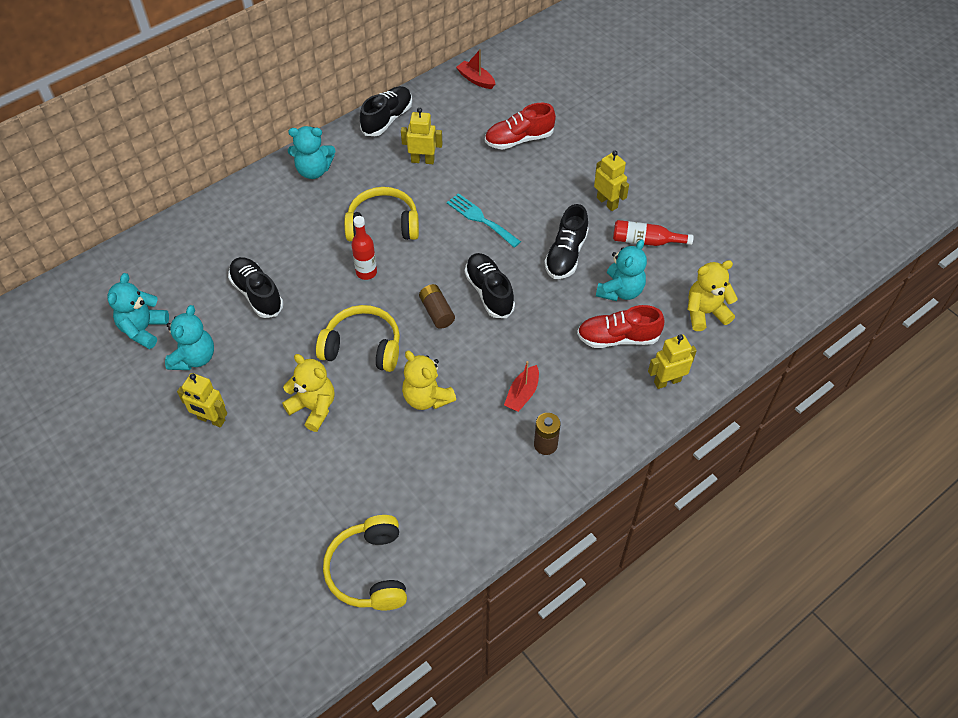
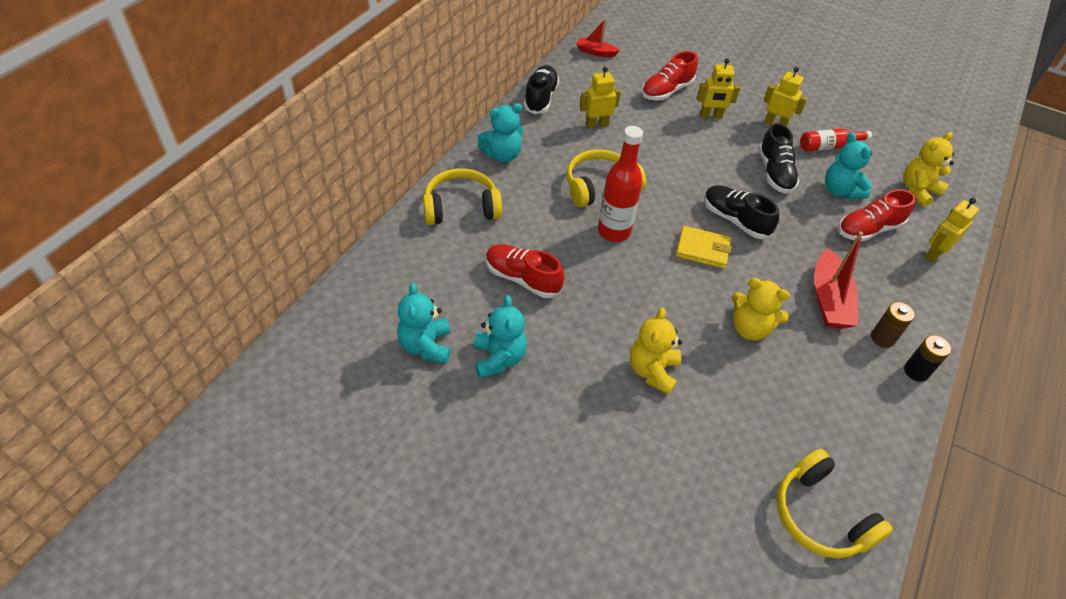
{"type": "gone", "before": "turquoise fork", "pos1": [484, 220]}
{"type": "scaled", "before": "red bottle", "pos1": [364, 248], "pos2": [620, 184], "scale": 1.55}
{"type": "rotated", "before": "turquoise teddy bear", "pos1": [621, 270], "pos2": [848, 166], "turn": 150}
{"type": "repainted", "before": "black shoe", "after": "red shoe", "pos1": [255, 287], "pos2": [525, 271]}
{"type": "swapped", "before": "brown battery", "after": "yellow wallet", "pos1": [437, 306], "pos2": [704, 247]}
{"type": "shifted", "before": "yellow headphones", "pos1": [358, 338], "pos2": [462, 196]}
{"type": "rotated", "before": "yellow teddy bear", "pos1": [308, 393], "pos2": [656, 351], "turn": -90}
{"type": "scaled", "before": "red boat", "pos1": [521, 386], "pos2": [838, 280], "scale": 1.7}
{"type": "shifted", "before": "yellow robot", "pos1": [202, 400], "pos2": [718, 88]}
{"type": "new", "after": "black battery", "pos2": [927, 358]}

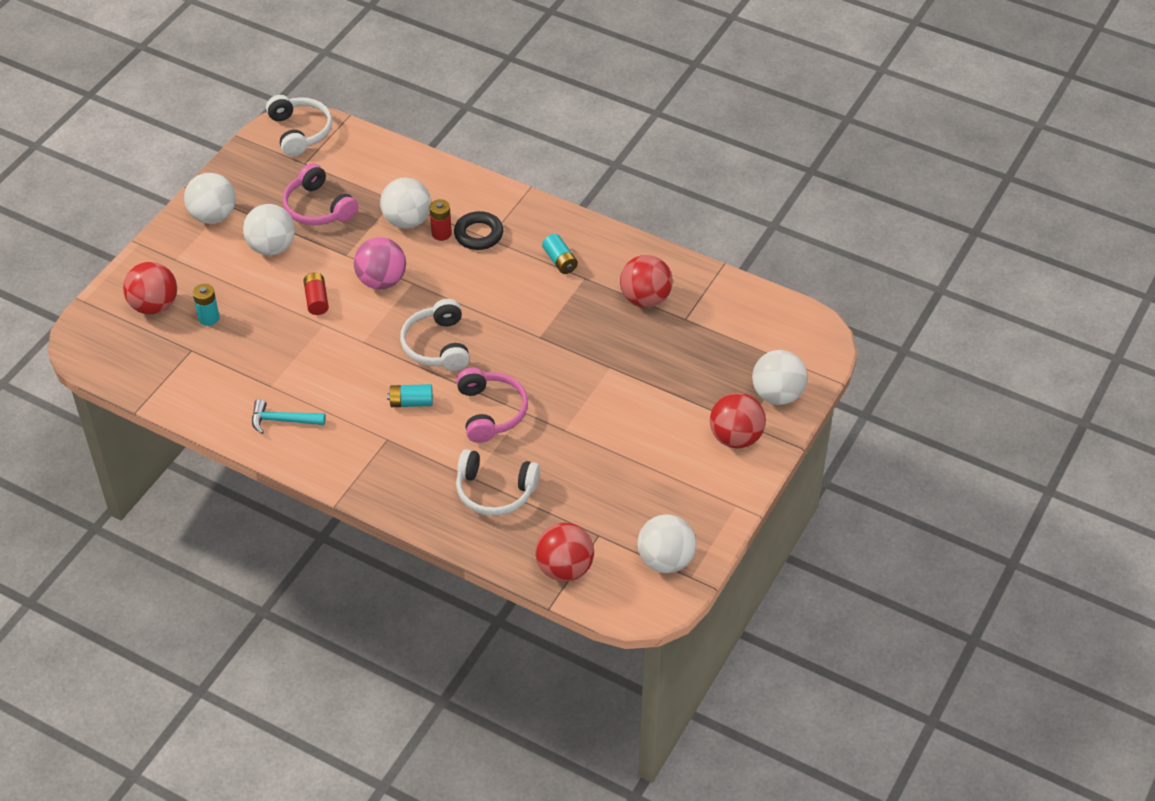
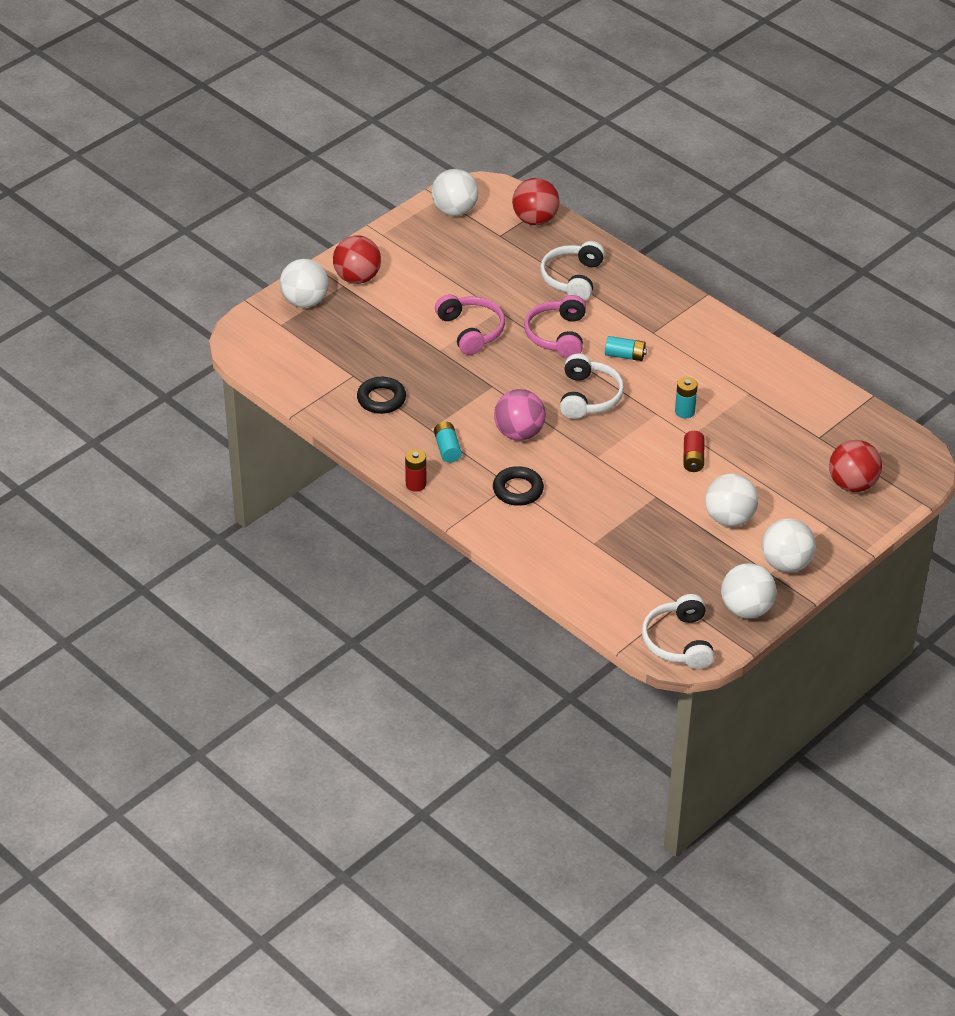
{"type": "shifted", "before": "pink headphones", "pos1": [320, 194], "pos2": [470, 324]}
{"type": "shifted", "before": "white ball", "pos1": [405, 203], "pos2": [748, 590]}
{"type": "shifted", "before": "red battery", "pos1": [440, 220], "pos2": [415, 470]}
{"type": "shifted", "before": "pink ball", "pos1": [380, 263], "pos2": [520, 415]}
{"type": "swapped", "before": "red ball", "after": "black ring", "pos1": [646, 281], "pos2": [381, 395]}
{"type": "shifted", "before": "turquoise battery", "pos1": [206, 305], "pos2": [686, 397]}
{"type": "gone", "before": "turquoise hammer", "pos1": [289, 416]}
{"type": "rotated", "before": "white headphones", "pos1": [498, 482], "pos2": [572, 271], "turn": -105}

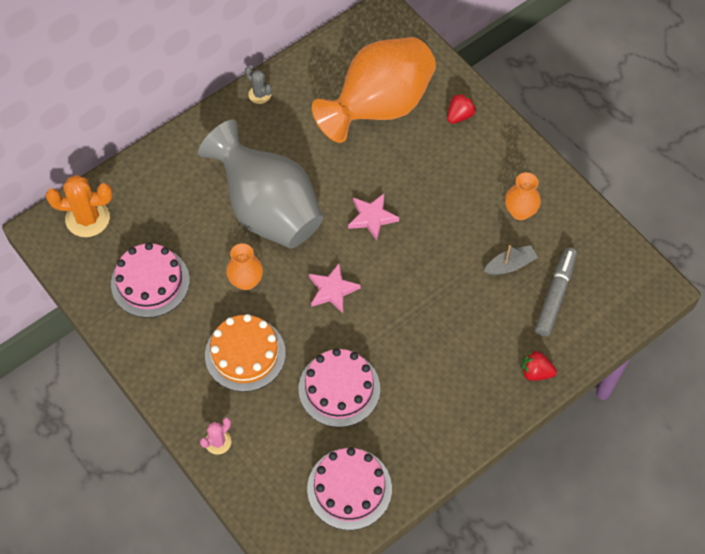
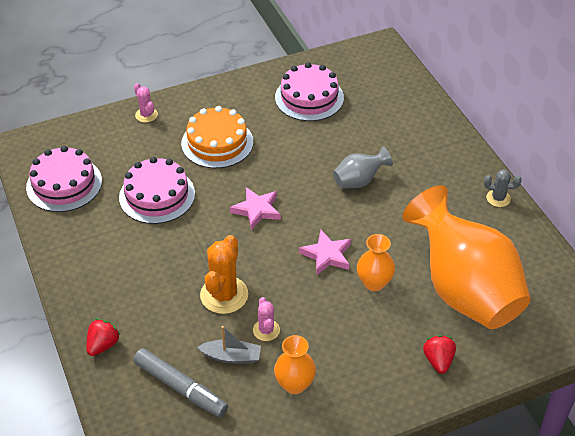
{"type": "rotated", "before": "grey cactus", "pos1": [258, 85], "pos2": [503, 188], "turn": 45}
{"type": "rotated", "before": "red strawberry", "pos1": [461, 108], "pos2": [439, 354], "turn": -150}
{"type": "scaled", "before": "grey vase", "pos1": [260, 184], "pos2": [363, 168], "scale": 0.43}
{"type": "shifted", "before": "orange cactus", "pos1": [79, 206], "pos2": [224, 274]}
{"type": "shifted", "before": "orange vase", "pos1": [244, 266], "pos2": [376, 262]}
{"type": "rotated", "before": "grey boat", "pos1": [511, 260], "pos2": [229, 345], "turn": -75}
{"type": "new", "after": "pink cactus", "pos2": [266, 319]}

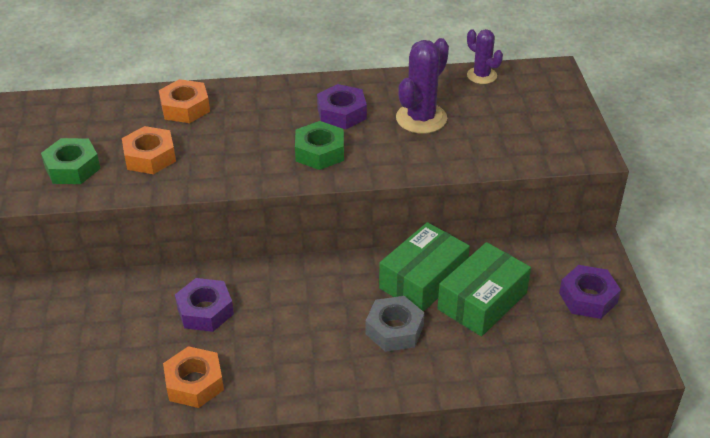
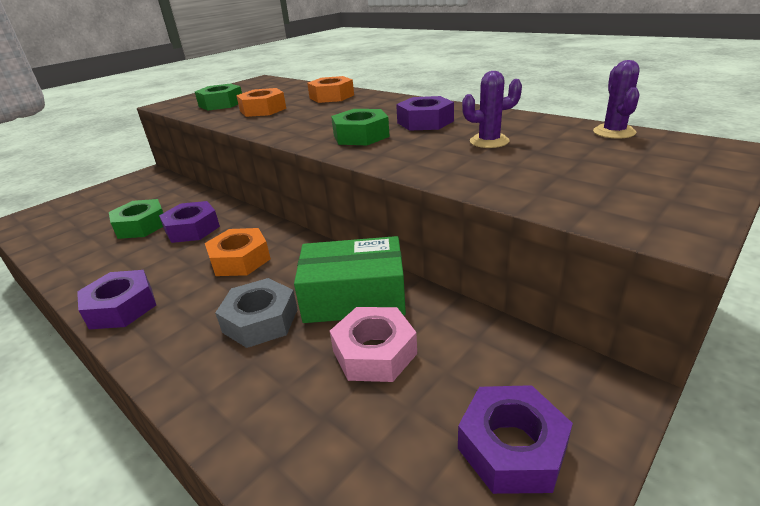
{"type": "scaled", "before": "purple cactus", "pos1": [422, 86], "pos2": [492, 109], "scale": 0.62}
{"type": "swapped", "before": "green box", "after": "pink nut", "pos1": [484, 289], "pos2": [373, 344]}
{"type": "shifted", "before": "orange nut", "pos1": [193, 377], "pos2": [238, 252]}
{"type": "new", "after": "green nut", "pos2": [136, 219]}
{"type": "new", "after": "purple nut", "pos2": [116, 299]}

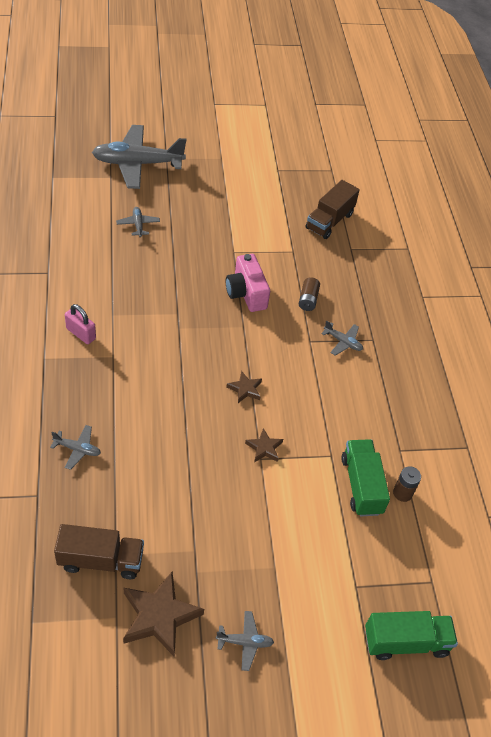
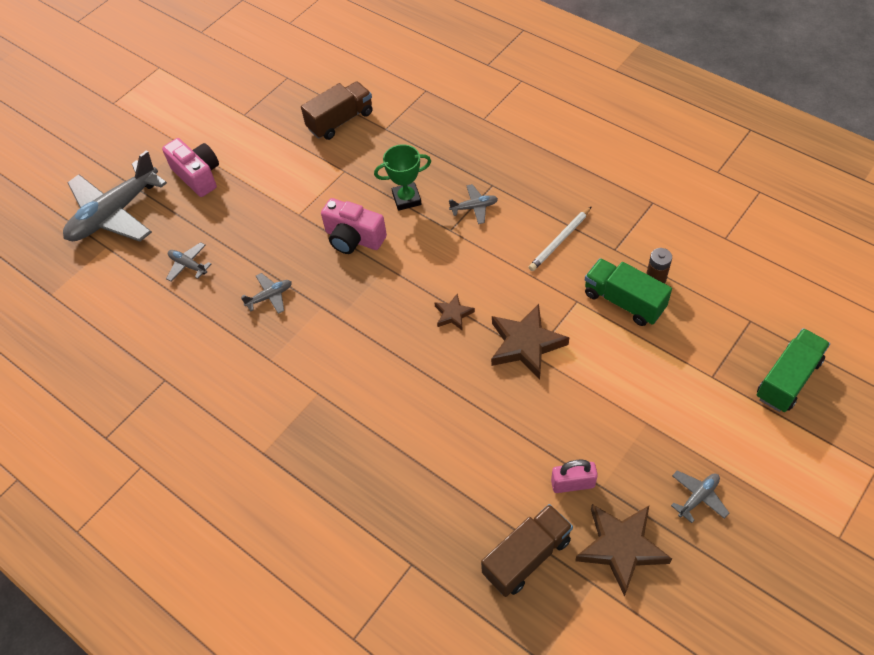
{"type": "rotated", "before": "brown truck", "pos1": [333, 209], "pos2": [337, 110], "turn": -120}
{"type": "swapped", "before": "brown battery", "after": "green trophy", "pos1": [309, 294], "pos2": [402, 177]}
{"type": "shifted", "before": "pink padlock", "pos1": [80, 324], "pos2": [574, 476]}
{"type": "shifted", "before": "grey plane", "pos1": [75, 447], "pos2": [266, 293]}
{"type": "scaled", "before": "brown star", "pos1": [264, 445], "pos2": [530, 342], "scale": 1.91}
{"type": "new", "after": "pink camera", "pos2": [190, 167]}
{"type": "new", "after": "white pencil", "pos2": [560, 238]}

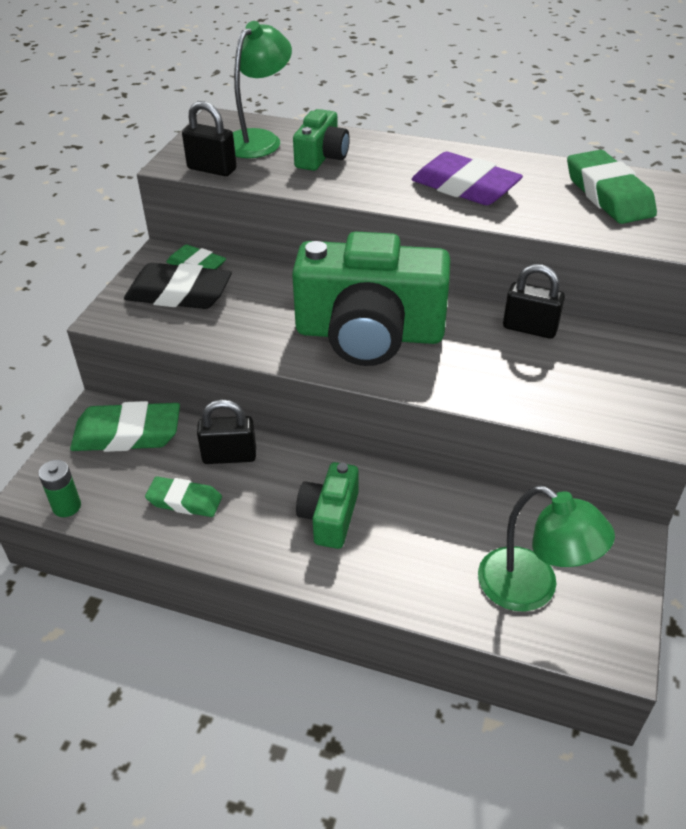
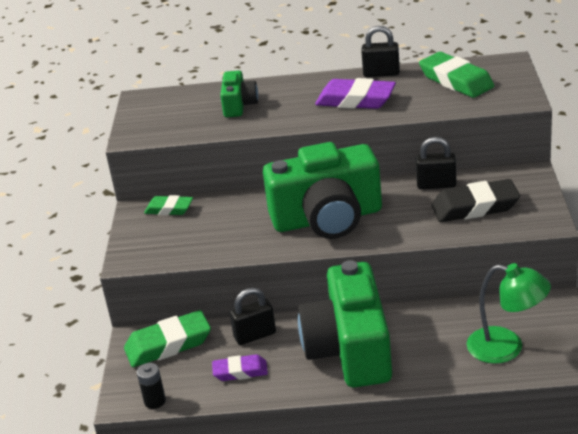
{"type": "gone", "before": "green lamp", "pos1": [262, 89]}
{"type": "shifted", "before": "black padlock", "pos1": [209, 138], "pos2": [380, 51]}
{"type": "shifted", "before": "black eraser", "pos1": [178, 286], "pos2": [475, 200]}
{"type": "repainted", "before": "green battery", "after": "black battery", "pos1": [59, 488], "pos2": [151, 386]}
{"type": "scaled", "before": "green camera", "pos1": [327, 505], "pos2": [345, 323], "scale": 2.07}
{"type": "repainted", "before": "green eraser", "after": "purple eraser", "pos1": [183, 496], "pos2": [240, 367]}

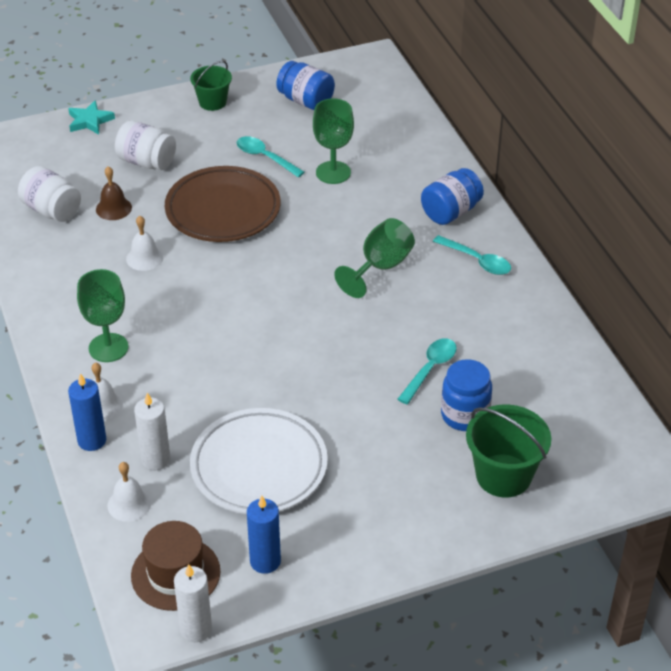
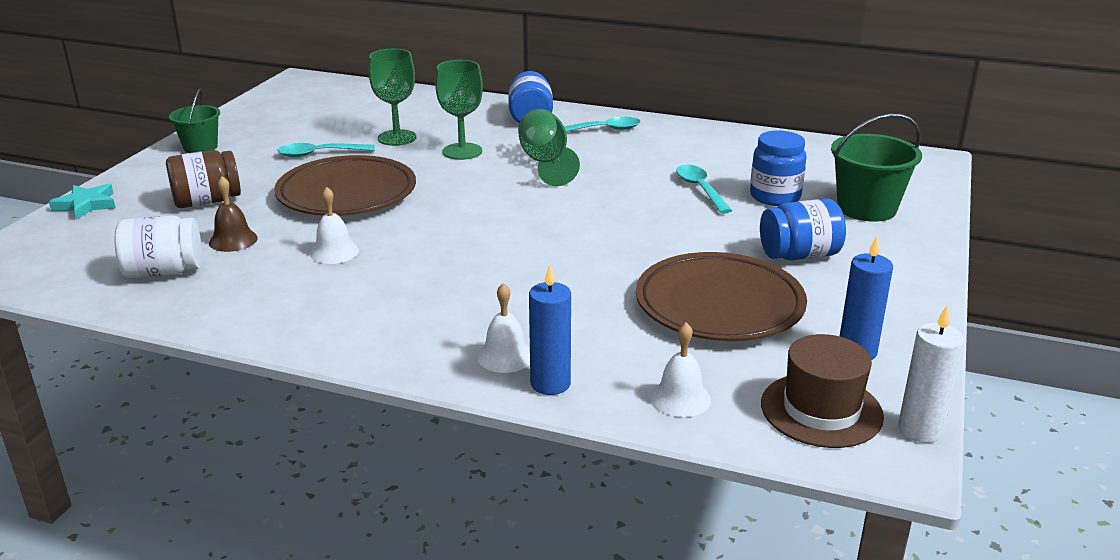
{"type": "shifted", "before": "blue jar", "pos1": [305, 85], "pos2": [803, 229]}
{"type": "repainted", "before": "white jar", "after": "brown jar", "pos1": [145, 145], "pos2": [203, 179]}
{"type": "shifted", "before": "green goblet", "pos1": [102, 315], "pos2": [459, 110]}
{"type": "gone", "before": "white candle", "pos1": [152, 431]}
{"type": "repainted", "before": "white plate", "after": "brown plate", "pos1": [259, 461], "pos2": [721, 296]}

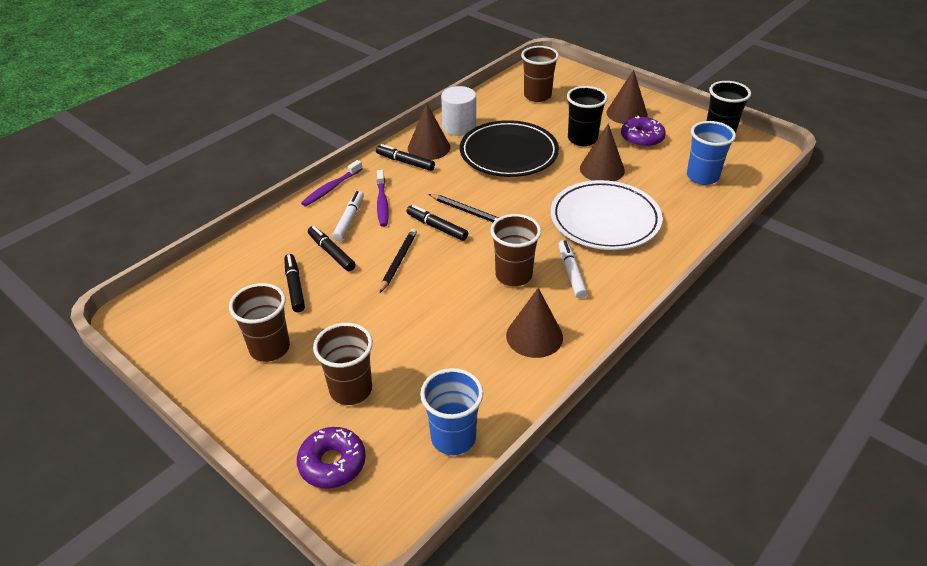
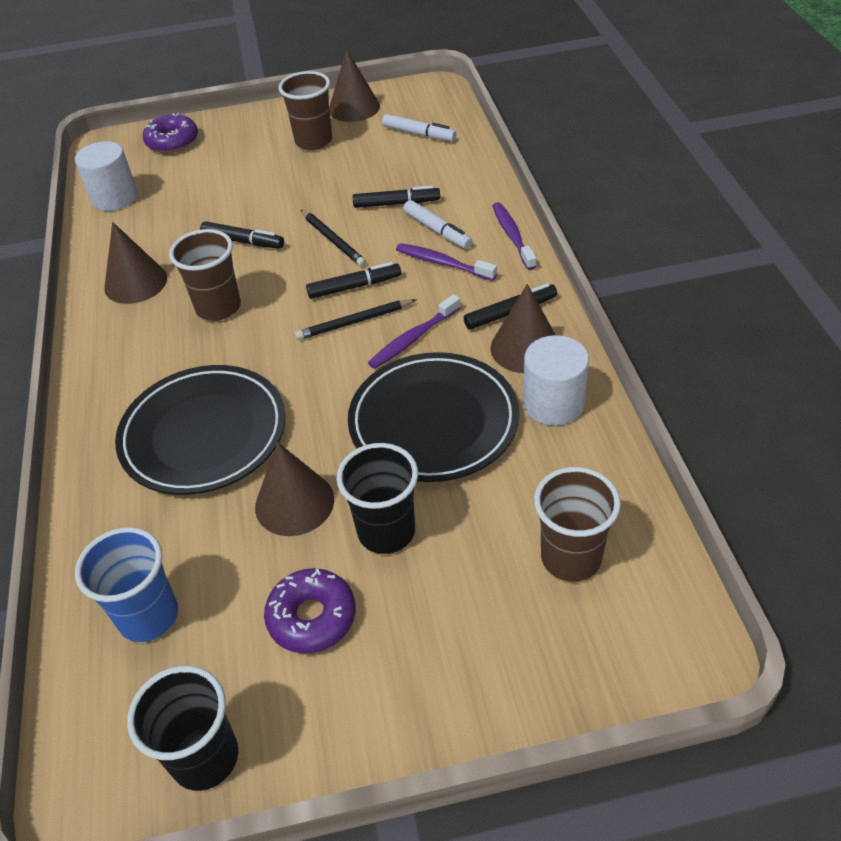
{"type": "shifted", "before": "brown cone", "pos1": [627, 97], "pos2": [354, 85]}
{"type": "repainted", "before": "white plate", "after": "black plate", "pos1": [607, 215], "pos2": [200, 430]}
{"type": "shifted", "before": "white marker", "pos1": [572, 269], "pos2": [419, 127]}
{"type": "shifted", "before": "black marker", "pos1": [294, 283], "pos2": [242, 235]}
{"type": "gone", "before": "brown cup", "pos1": [343, 364]}
{"type": "swapped", "before": "blue cup", "after": "white cylinder", "pos1": [451, 411], "pos2": [106, 176]}
{"type": "new", "after": "purple toothbrush", "pos2": [414, 331]}

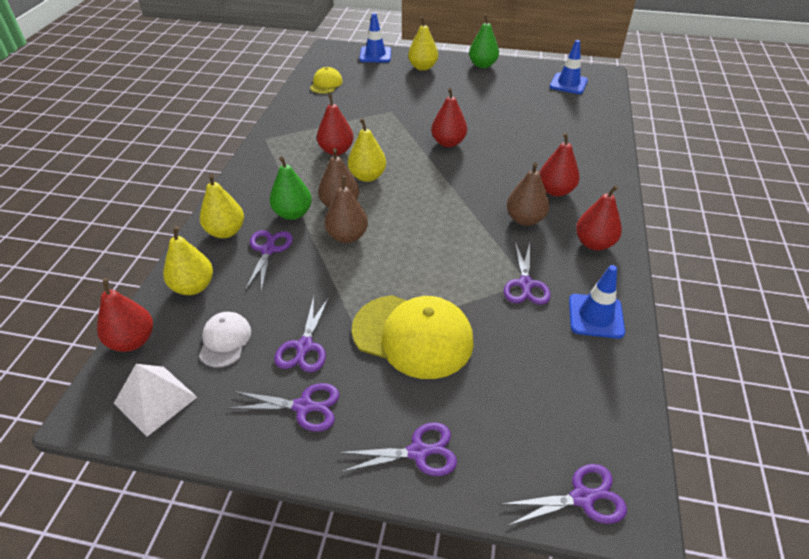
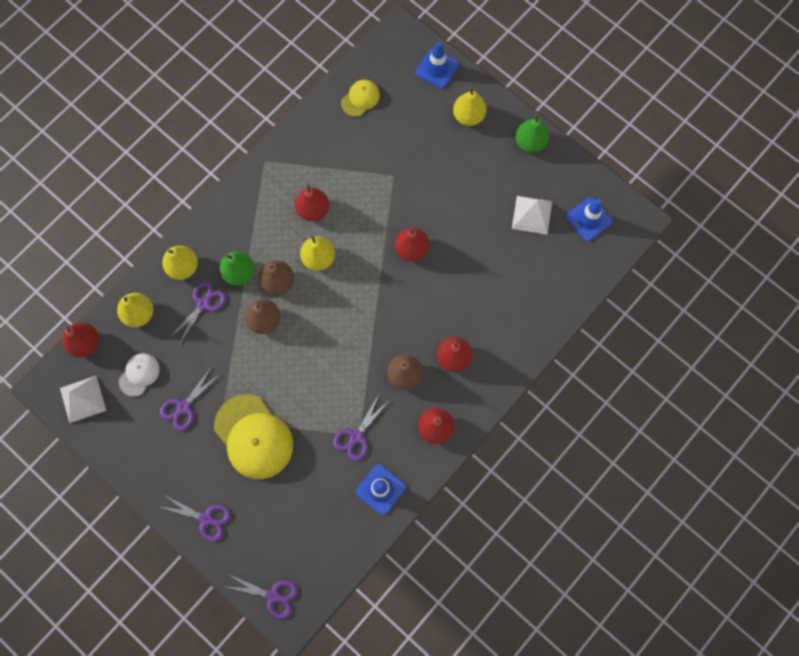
{"type": "gone", "before": "purple scissors", "pos1": [284, 407]}
{"type": "new", "after": "white pyramid", "pos2": [532, 215]}

